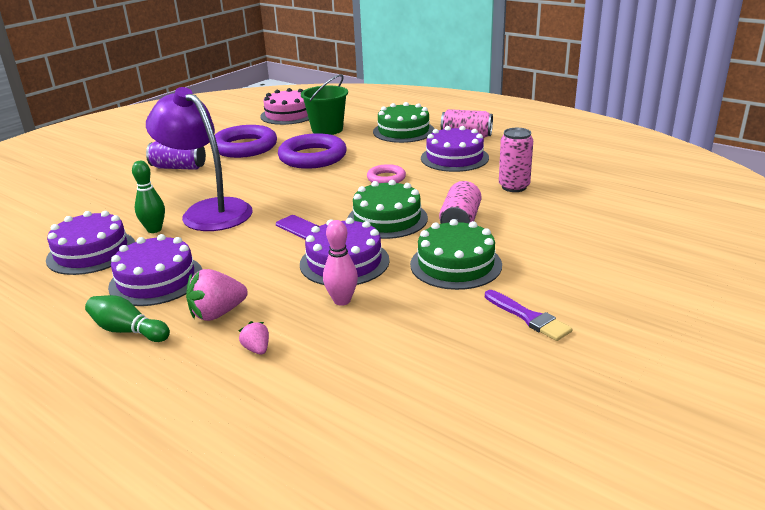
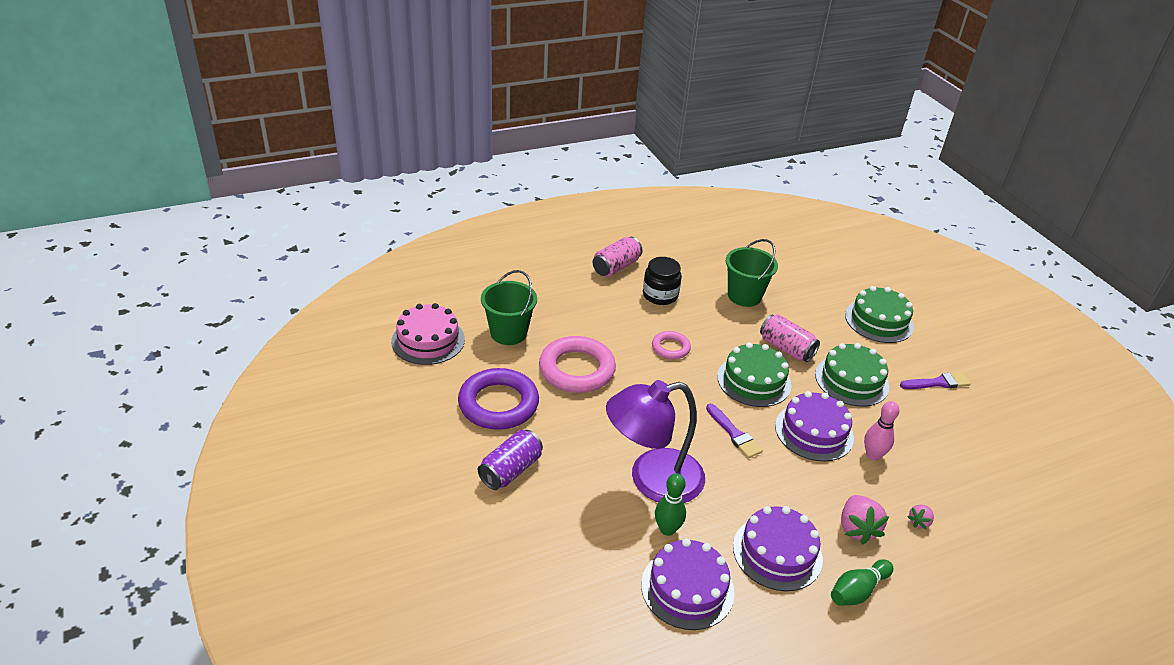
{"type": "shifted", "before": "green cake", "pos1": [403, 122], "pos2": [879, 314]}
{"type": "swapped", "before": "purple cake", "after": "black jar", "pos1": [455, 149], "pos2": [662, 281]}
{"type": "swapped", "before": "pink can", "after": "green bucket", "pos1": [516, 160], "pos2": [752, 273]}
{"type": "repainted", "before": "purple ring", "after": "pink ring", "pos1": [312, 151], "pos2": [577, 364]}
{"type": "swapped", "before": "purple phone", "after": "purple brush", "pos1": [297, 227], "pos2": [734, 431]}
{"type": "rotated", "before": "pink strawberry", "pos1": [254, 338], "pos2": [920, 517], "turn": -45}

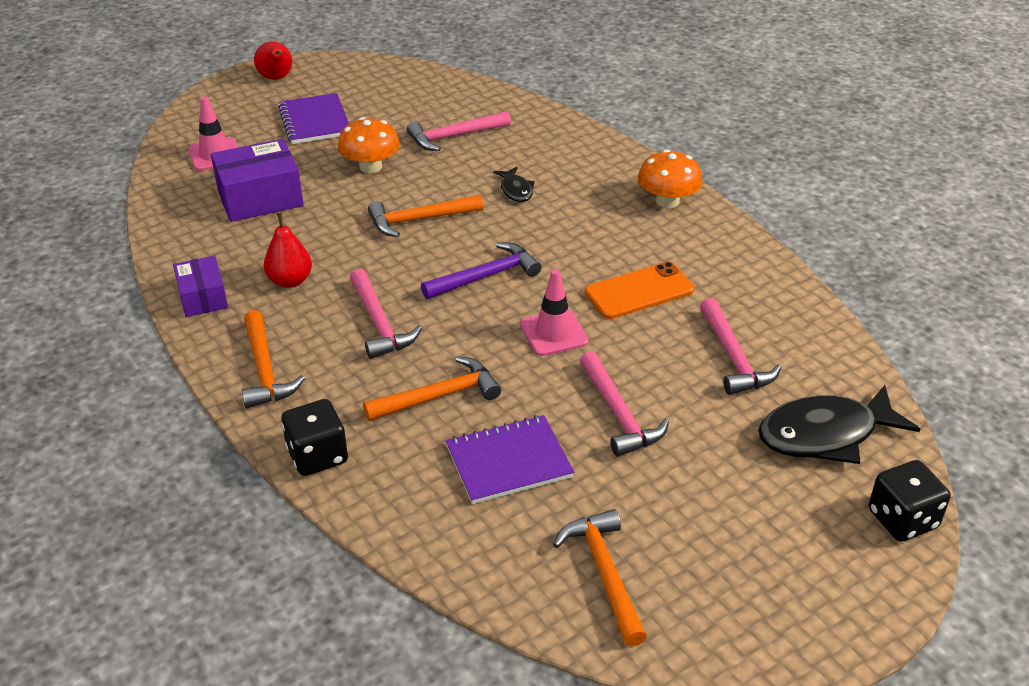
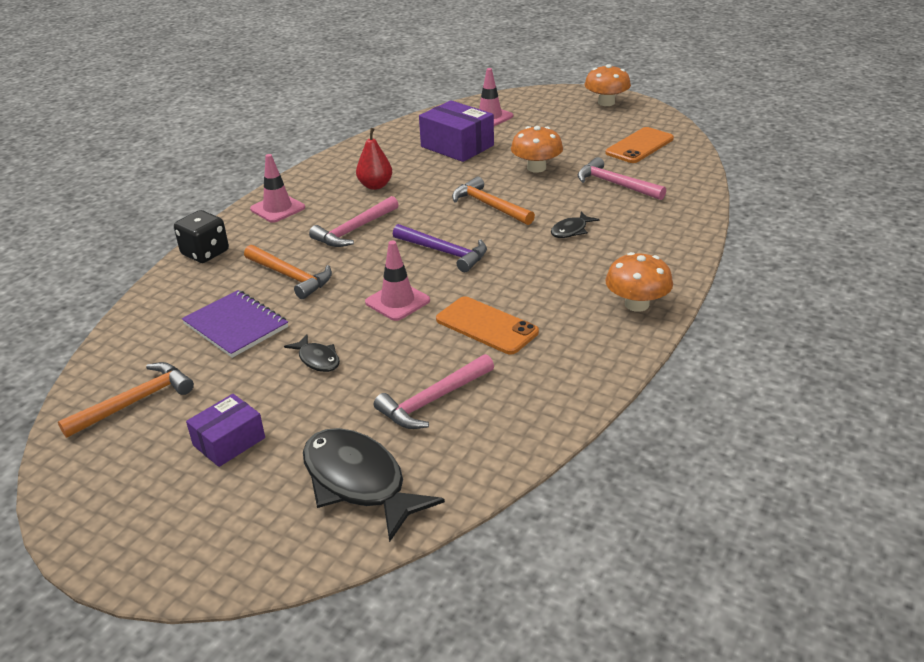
{"type": "swapped", "before": "red pear", "after": "orange mushroom", "pos1": [273, 60], "pos2": [607, 85]}
{"type": "gone", "before": "purple notebook", "pos1": [313, 118]}
{"type": "shifted", "before": "purple box", "pos1": [200, 286], "pos2": [225, 430]}
{"type": "swapped", "before": "orange hammer", "after": "pink traffic cone", "pos1": [273, 359], "pos2": [277, 188]}
{"type": "swapped", "before": "pink hammer", "after": "black fish", "pos1": [624, 404], "pos2": [312, 353]}
{"type": "gone", "before": "black dice", "pos1": [910, 501]}
{"type": "new", "after": "orange phone", "pos2": [639, 145]}

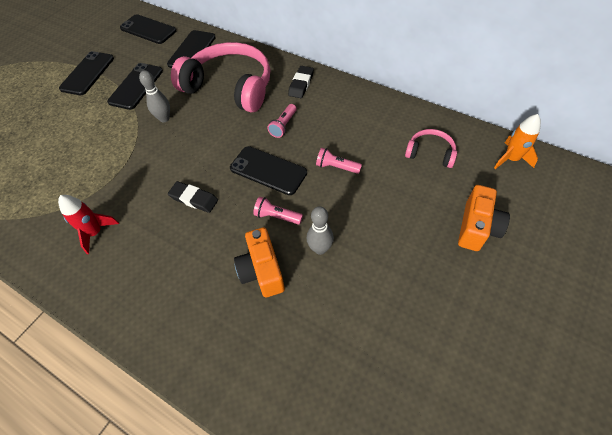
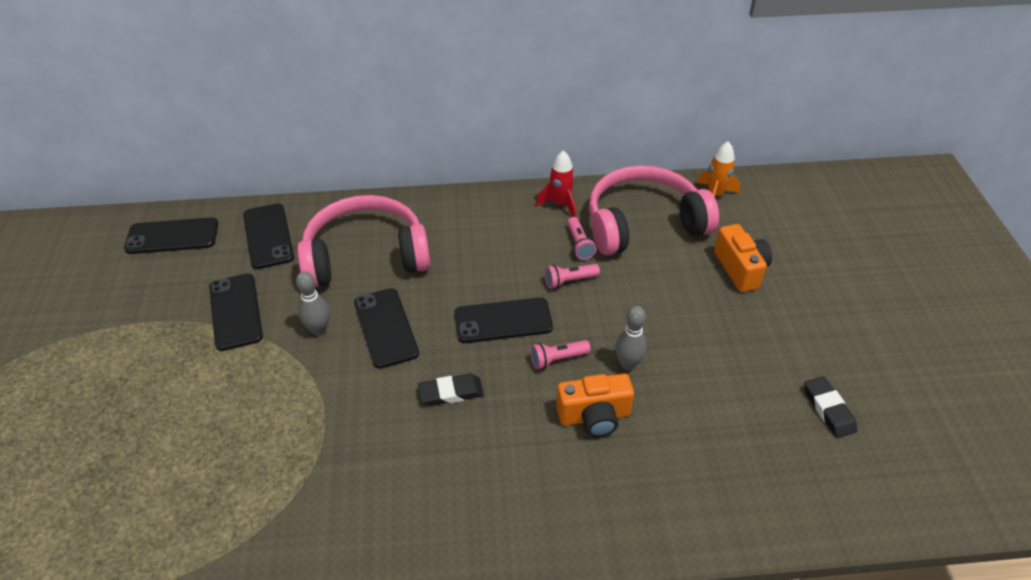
{"type": "shifted", "before": "black phone", "pos1": [86, 73], "pos2": [386, 328]}
{"type": "shifted", "before": "black eraser", "pos1": [301, 82], "pos2": [830, 407]}
{"type": "shifted", "before": "pink flashlight", "pos1": [282, 121], "pos2": [582, 238]}
{"type": "scaled", "before": "pink headphones", "pos1": [431, 148], "pos2": [654, 210], "scale": 2.16}
{"type": "shifted", "before": "red rocket", "pos1": [88, 224], "pos2": [556, 183]}
{"type": "rotated", "before": "orange camera", "pos1": [259, 262], "pos2": [595, 405], "turn": -45}

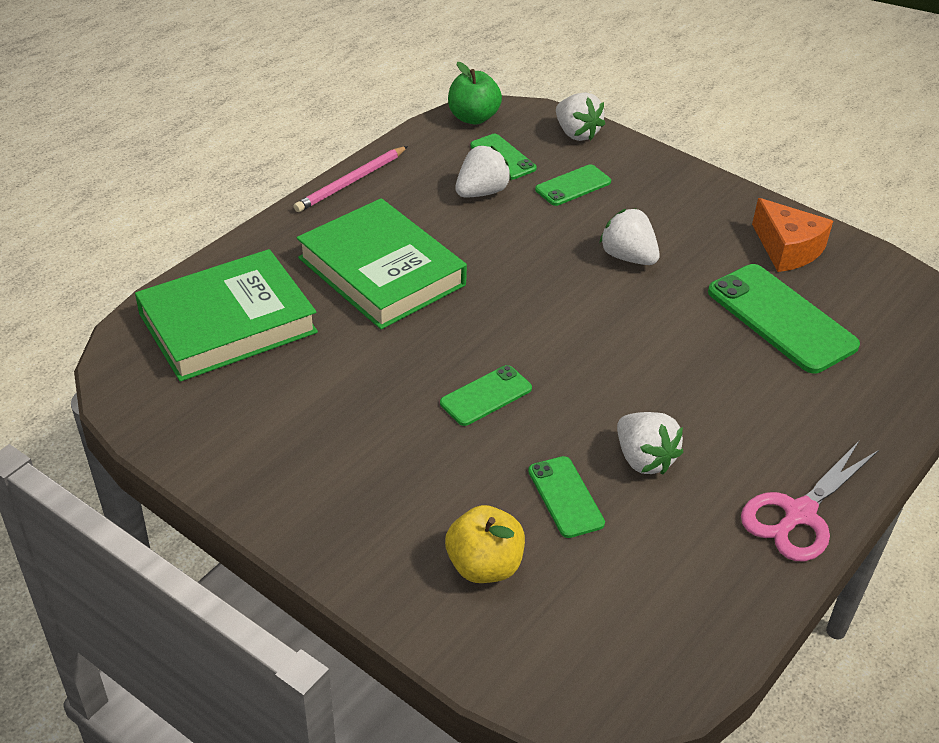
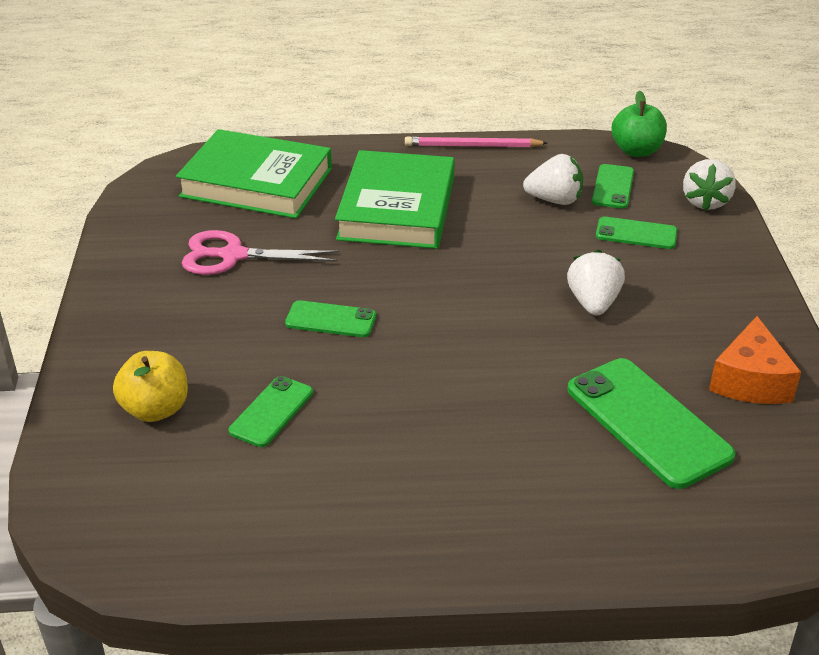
{"type": "rotated", "before": "green phone", "pos1": [784, 318], "pos2": [651, 423], "turn": -45}
{"type": "gone", "before": "white strawberry", "pos1": [650, 443]}
{"type": "shifted", "before": "pink scissors", "pos1": [810, 500], "pos2": [260, 252]}

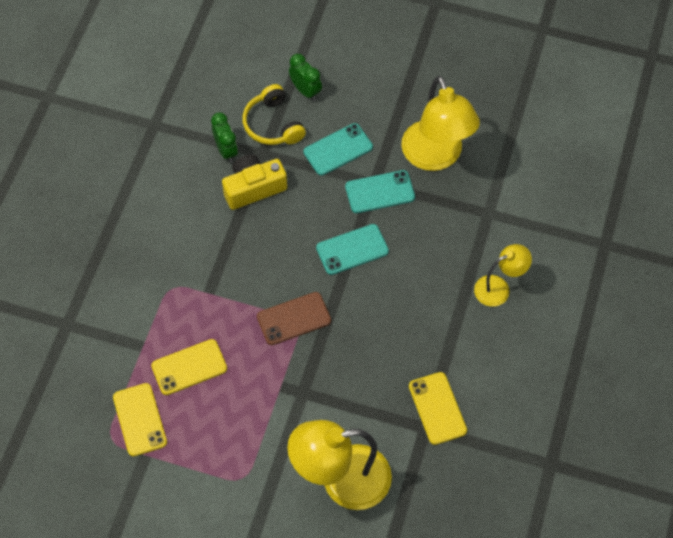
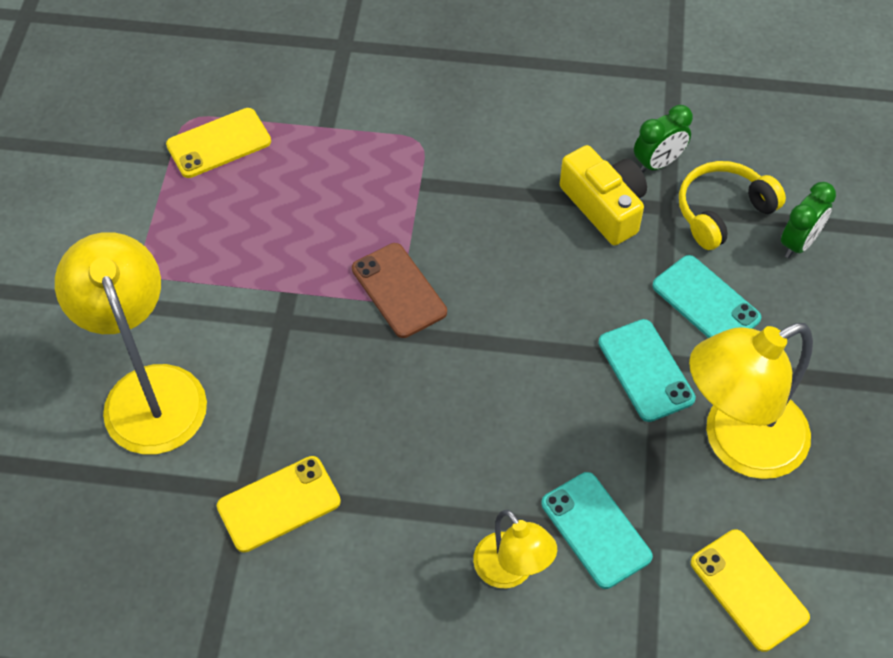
{"type": "shifted", "before": "turquoise phone", "pos1": [352, 249], "pos2": [597, 530]}
{"type": "shifted", "before": "yellow phone", "pos1": [189, 367], "pos2": [750, 590]}

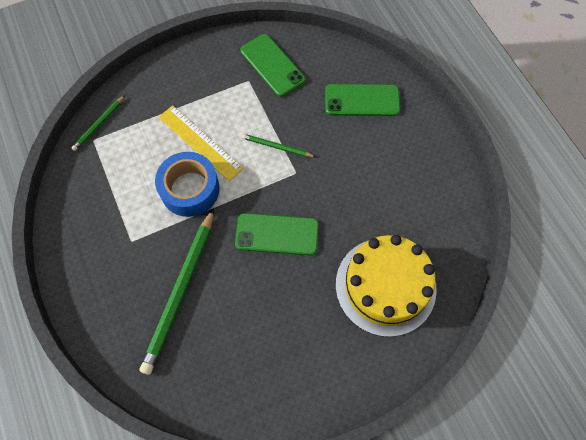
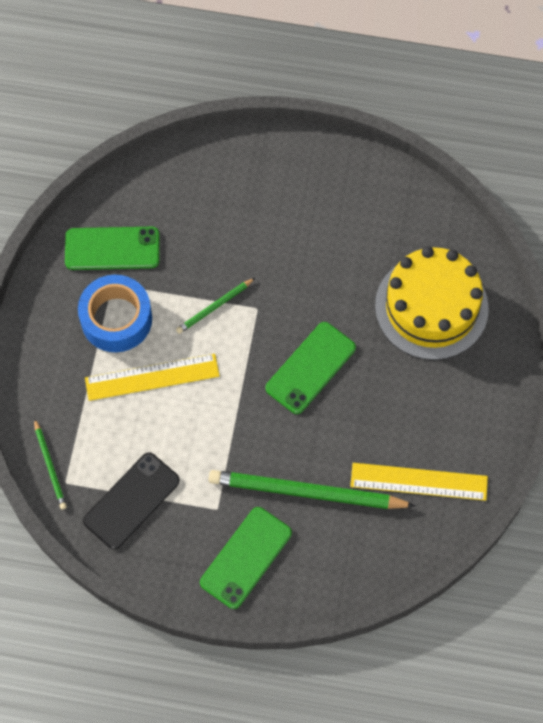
{"type": "shifted", "before": "green phone", "pos1": [362, 100], "pos2": [246, 558]}
{"type": "shifted", "before": "blue tape", "pos1": [187, 184], "pos2": [115, 313]}
{"type": "rotated", "before": "green pencil", "pos1": [177, 291], "pos2": [312, 489], "turn": 135}
{"type": "new", "after": "black phone", "pos2": [131, 501]}
{"type": "new", "after": "yellow ruler", "pos2": [419, 482]}

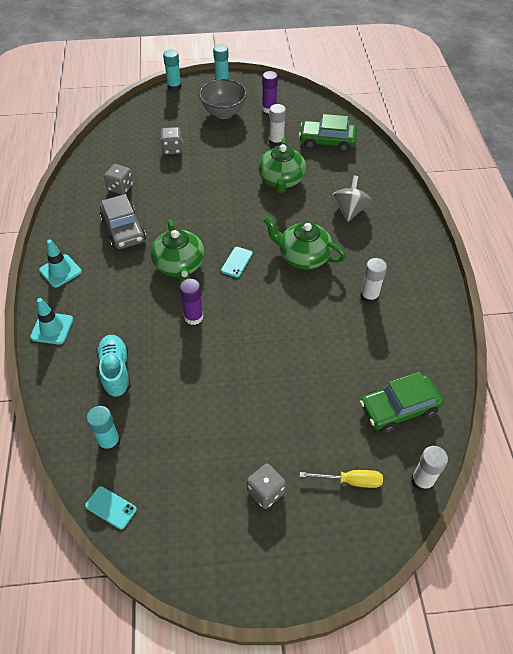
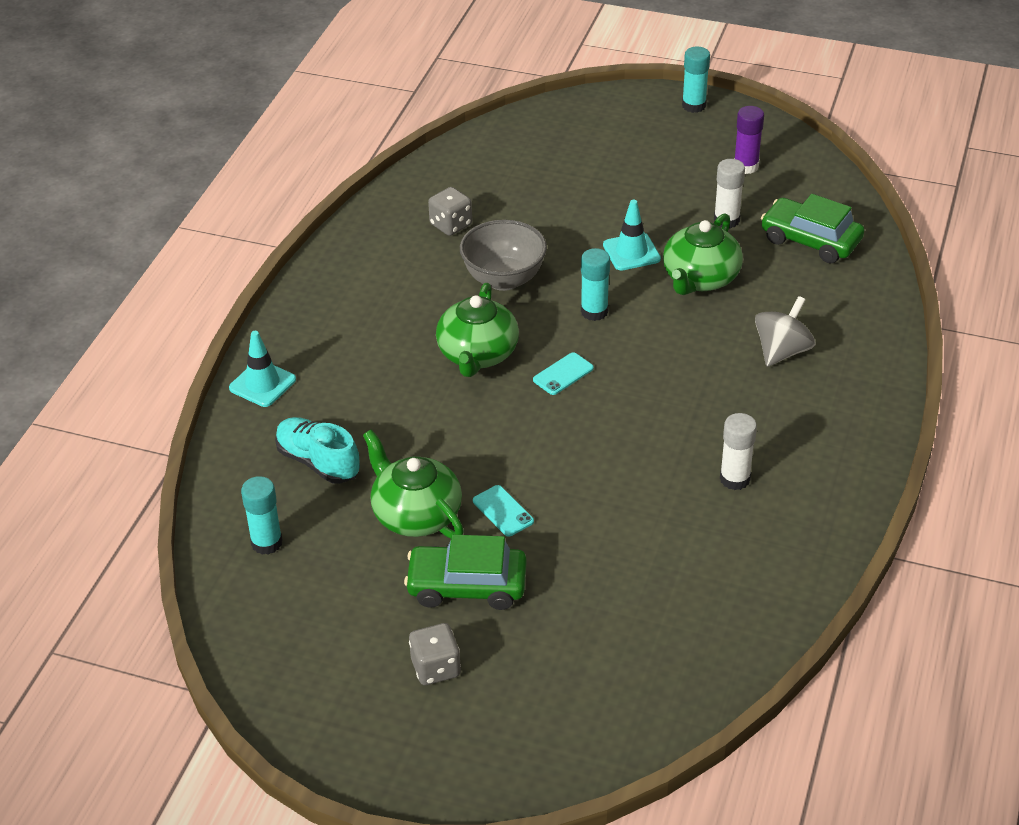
{"type": "shifted", "before": "turquoise glue stick", "pos1": [172, 70], "pos2": [595, 284]}
{"type": "shifted", "before": "grey bowl", "pos1": [223, 99], "pos2": [503, 255]}
{"type": "gone", "before": "grey dice", "pos1": [171, 141]}
{"type": "gone", "before": "grey car", "pos1": [122, 221]}
{"type": "shifted", "before": "green teapot", "pos1": [304, 242], "pos2": [413, 484]}
{"type": "shifted", "before": "turquoise traffic cone", "pos1": [60, 263], "pos2": [632, 235]}
{"type": "gone", "before": "purple glue stick", "pos1": [191, 302]}
{"type": "rotated", "before": "turquoise shoe", "pos1": [113, 366], "pos2": [317, 450], "turn": -60}
{"type": "shifted", "before": "green car", "pos1": [401, 402], "pos2": [465, 572]}
{"type": "gone", "before": "white glue stick", "pos1": [429, 469]}
{"type": "gone", "before": "yellow screwdriver", "pos1": [341, 479]}
{"type": "shifted", "before": "turquoise phone", "pos1": [111, 508], "pos2": [503, 511]}

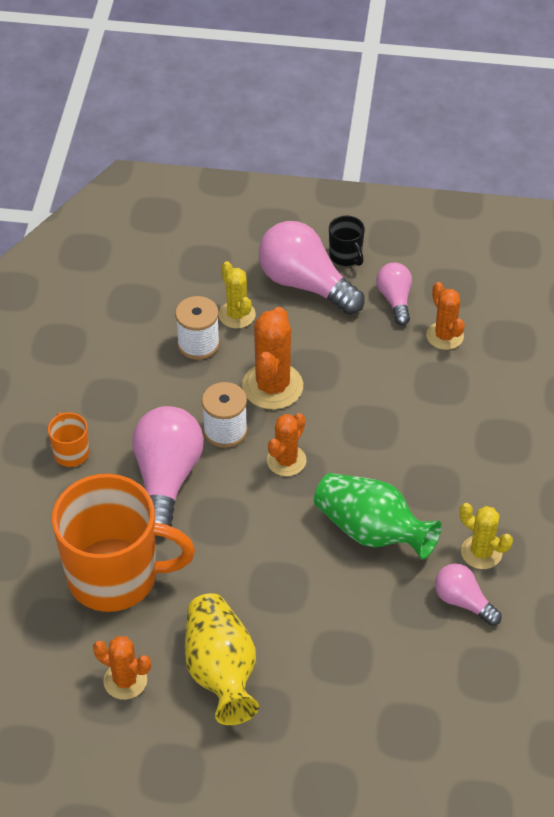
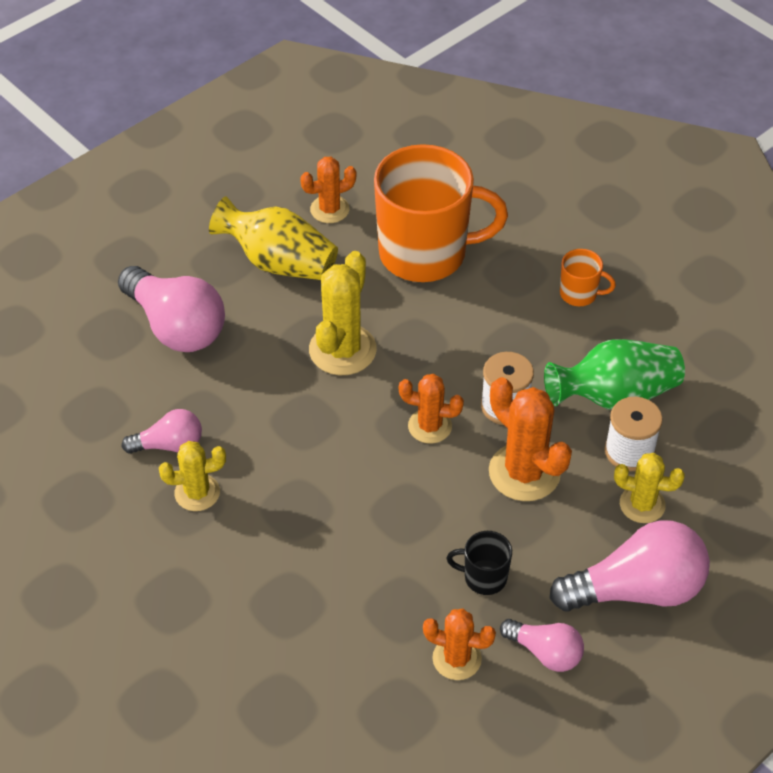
{"type": "shifted", "before": "black mug", "pos1": [347, 241], "pos2": [479, 563]}
{"type": "shifted", "before": "pink light bulb", "pos1": [168, 471], "pos2": [171, 309]}
{"type": "rotated", "before": "orange cactus", "pos1": [287, 444], "pos2": [431, 409], "turn": -60}
{"type": "shifted", "before": "green vase", "pos1": [378, 516], "pos2": [614, 374]}
{"type": "rotated", "before": "orange mug", "pos1": [123, 543], "pos2": [441, 213], "turn": -135}
{"type": "new", "after": "yellow cactus", "pos2": [343, 313]}

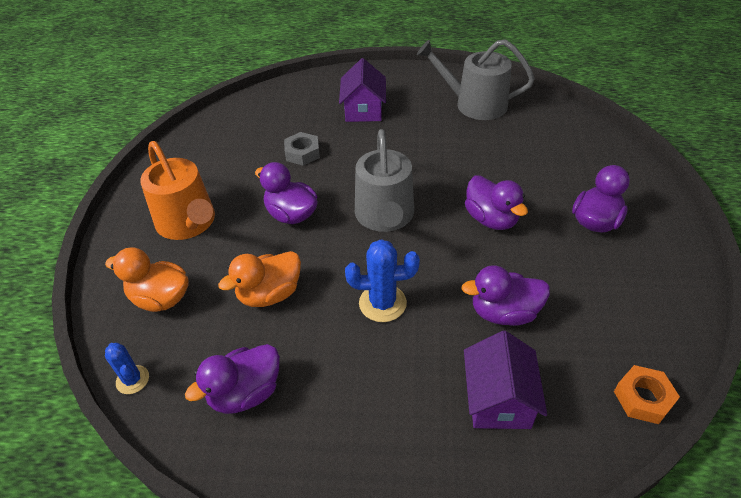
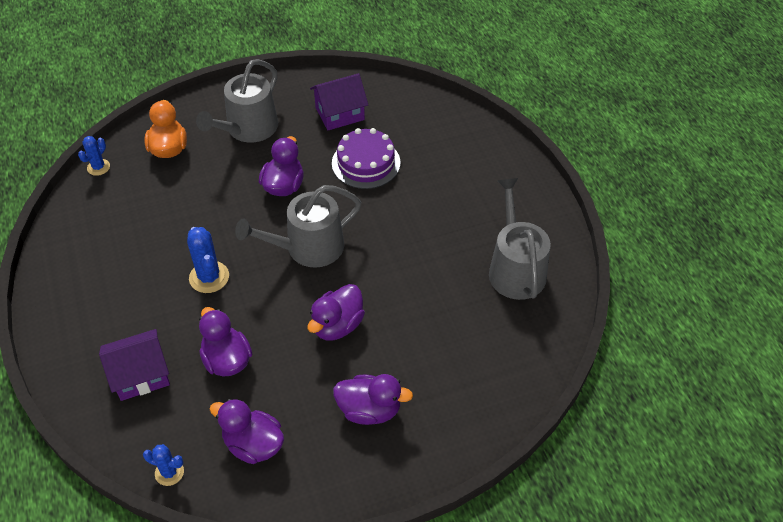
{"type": "shifted", "before": "purple house", "pos1": [362, 90], "pos2": [339, 101]}
{"type": "swapped", "before": "grey nut", "after": "purple cake", "pos1": [302, 149], "pos2": [366, 158]}
{"type": "repainted", "before": "orange watering can", "after": "grey watering can", "pos1": [177, 190], "pos2": [237, 101]}
{"type": "gone", "before": "orange duck", "pos1": [259, 279]}
{"type": "shifted", "before": "purple duck", "pos1": [232, 379], "pos2": [247, 431]}
{"type": "swapped", "before": "orange nut", "after": "blue cactus", "pos1": [647, 394], "pos2": [163, 465]}

